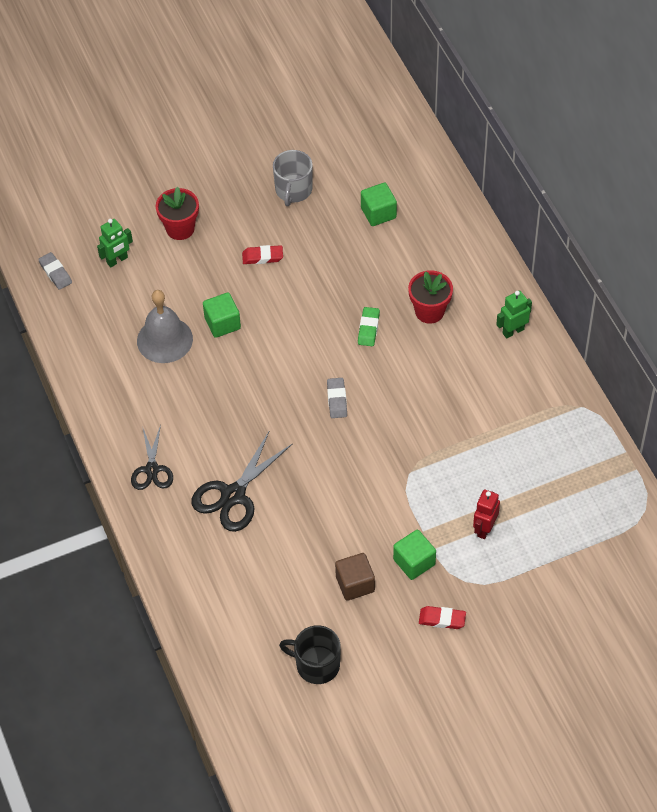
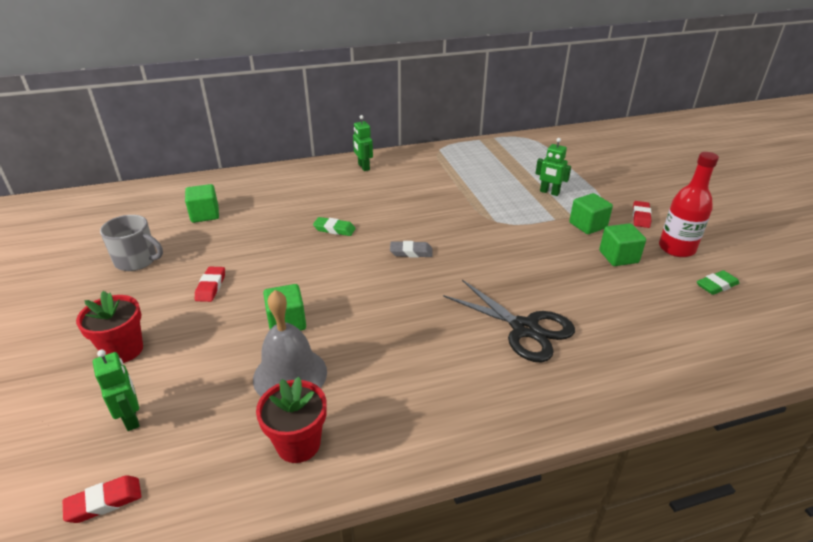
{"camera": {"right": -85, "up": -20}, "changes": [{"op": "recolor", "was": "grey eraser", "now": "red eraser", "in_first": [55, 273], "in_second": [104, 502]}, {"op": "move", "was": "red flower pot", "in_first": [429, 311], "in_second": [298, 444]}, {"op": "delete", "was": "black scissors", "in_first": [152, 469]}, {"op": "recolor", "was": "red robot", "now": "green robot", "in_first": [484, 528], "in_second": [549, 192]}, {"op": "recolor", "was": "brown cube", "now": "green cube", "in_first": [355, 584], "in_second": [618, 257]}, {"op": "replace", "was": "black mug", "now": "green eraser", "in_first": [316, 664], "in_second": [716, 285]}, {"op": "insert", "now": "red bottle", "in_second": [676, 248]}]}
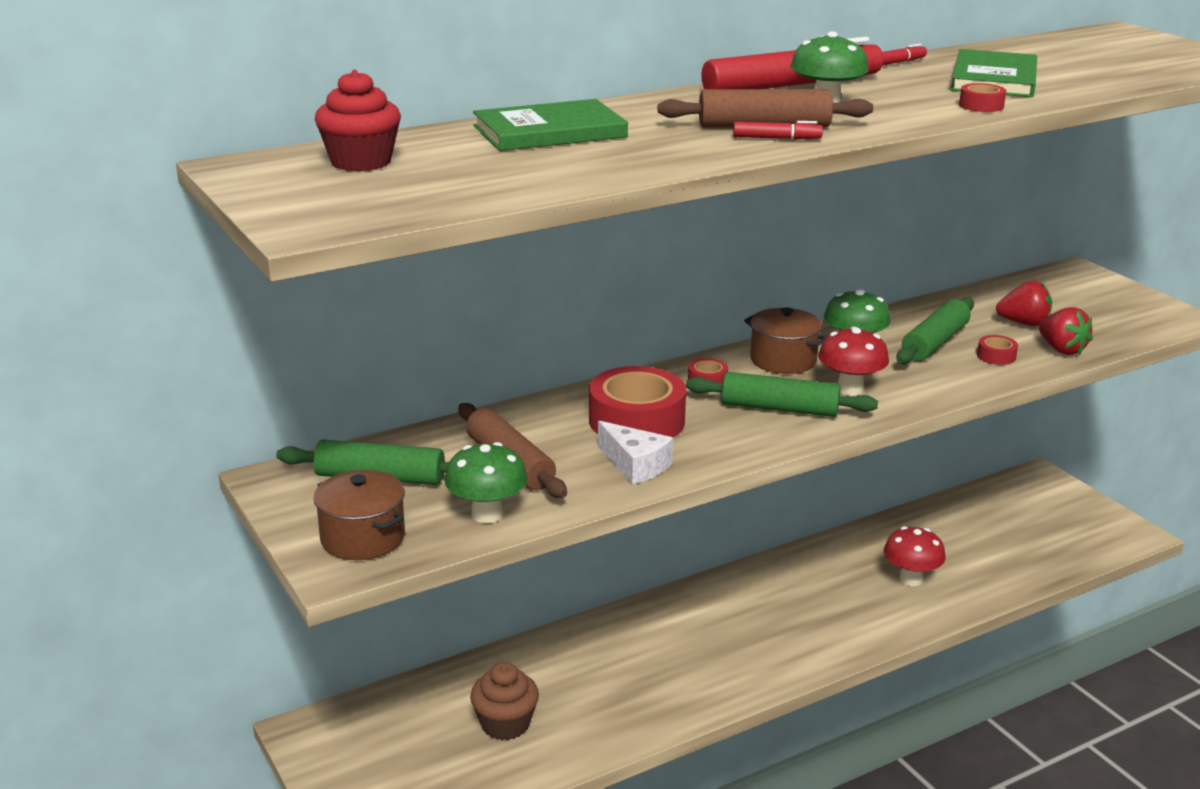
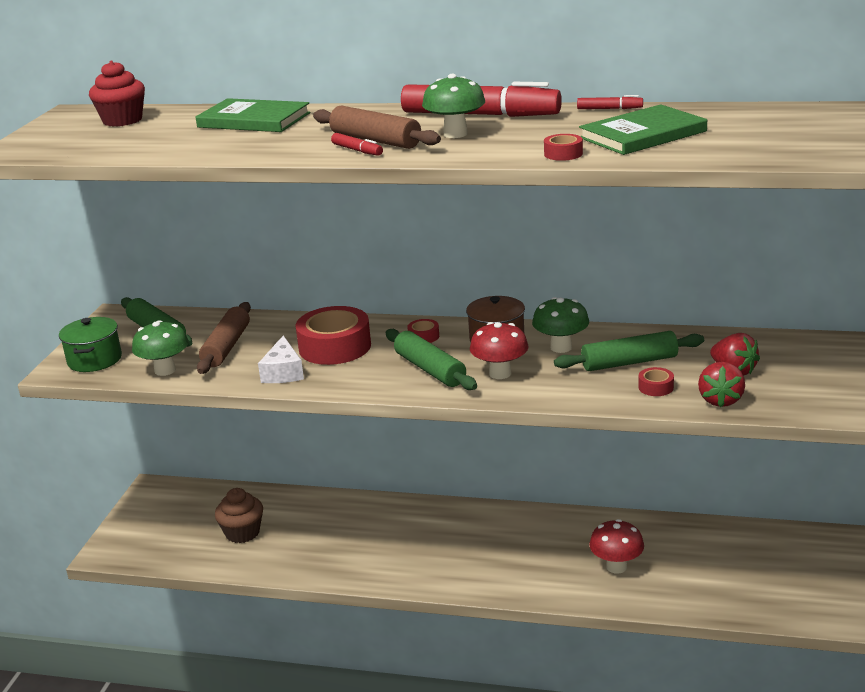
{"camera": {"right": 45, "up": 0}, "changes": [{"op": "recolor", "was": "brown pot", "now": "green pot", "in_first": [363, 538], "in_second": [95, 360]}]}
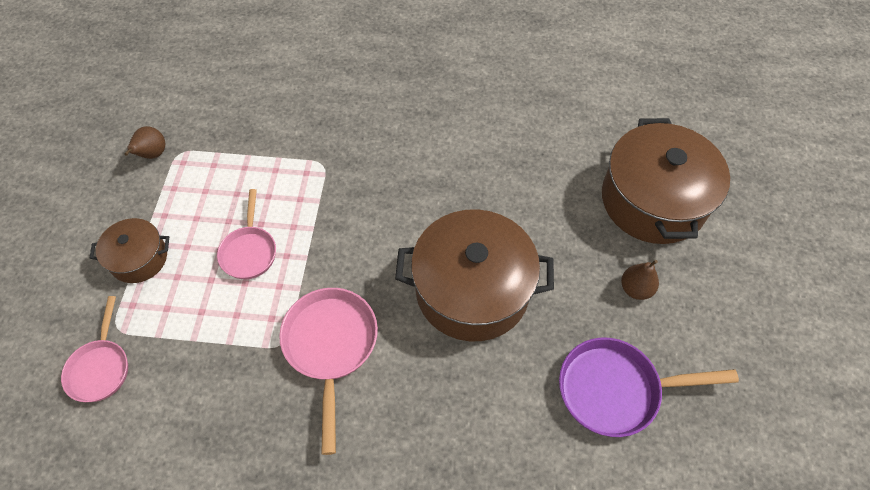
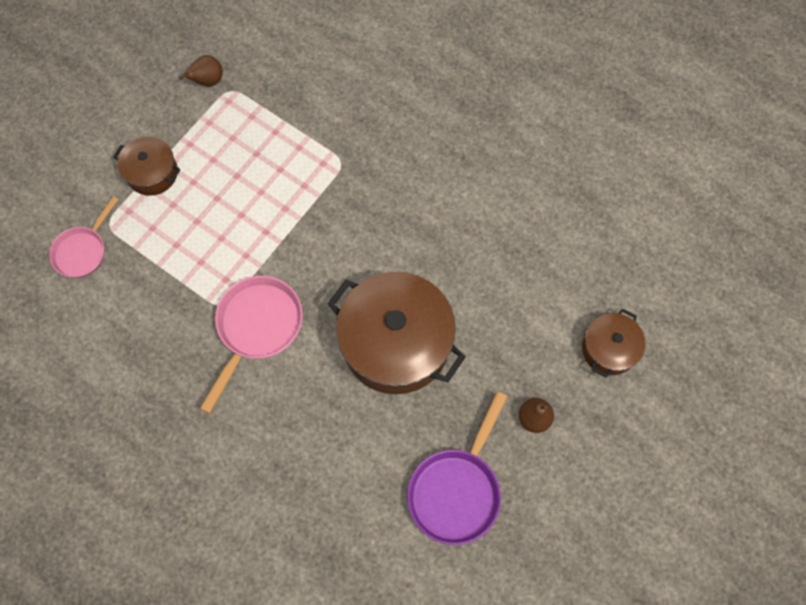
{"camera": {"right": 30, "up": 10}, "changes": [{"op": "resize", "was": "brown pot", "in_first": [653, 200], "in_second": [609, 349], "ratio": 0.52}, {"op": "delete", "was": "pink pan", "in_first": [249, 251]}, {"op": "rotate", "was": "purple pan", "in_first": [616, 390], "in_second": [457, 490], "clockwise": -90}]}
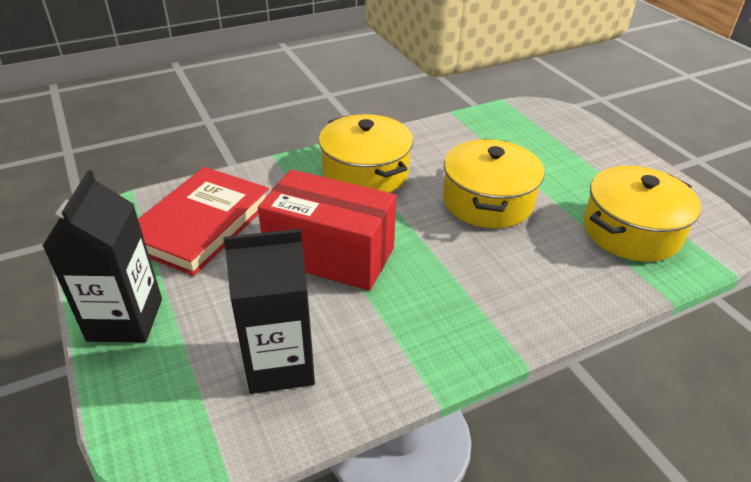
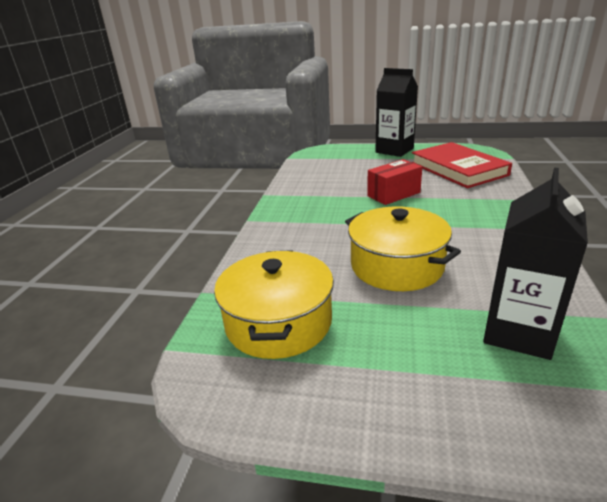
{"camera": {"right": 130, "up": -10}, "changes": [{"op": "delete", "was": "yellow pot", "in_first": [365, 172]}, {"op": "resize", "was": "red box", "in_first": [330, 254], "in_second": [393, 194], "ratio": 0.6}, {"op": "move", "was": "black carton", "in_first": [280, 364], "in_second": [518, 332]}]}
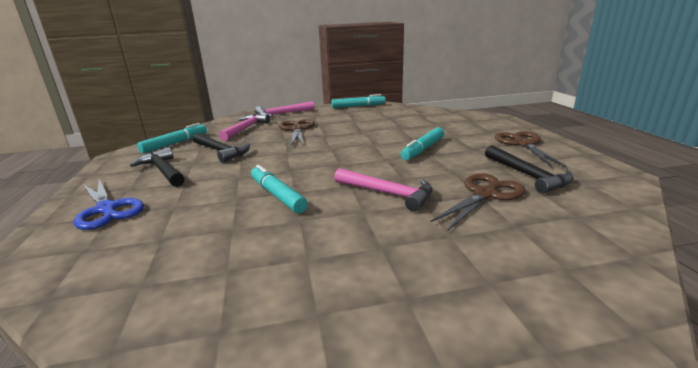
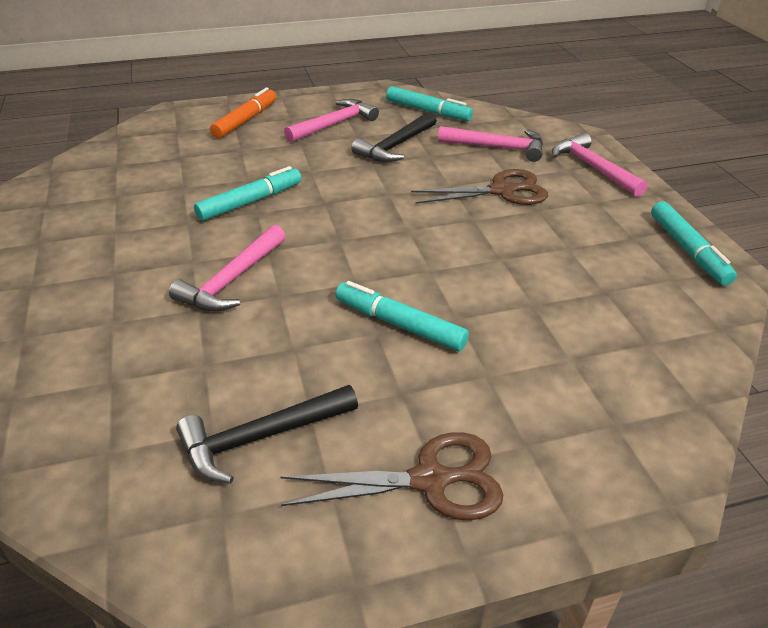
{"camera": {"right": 85, "up": 15}, "changes": [{"op": "recolor", "was": "black hammer", "now": "pink hammer", "in_first": [163, 171], "in_second": [334, 124]}, {"op": "delete", "was": "brown scissors", "in_first": [485, 194]}, {"op": "replace", "was": "blue scissors", "now": "orange marker", "in_first": [107, 209], "in_second": [245, 120]}]}
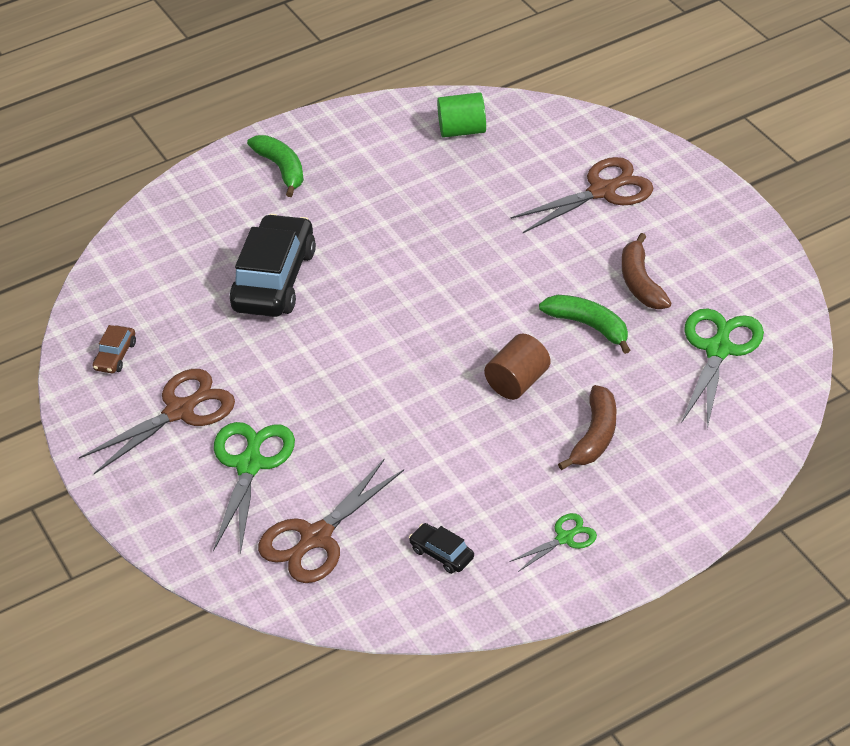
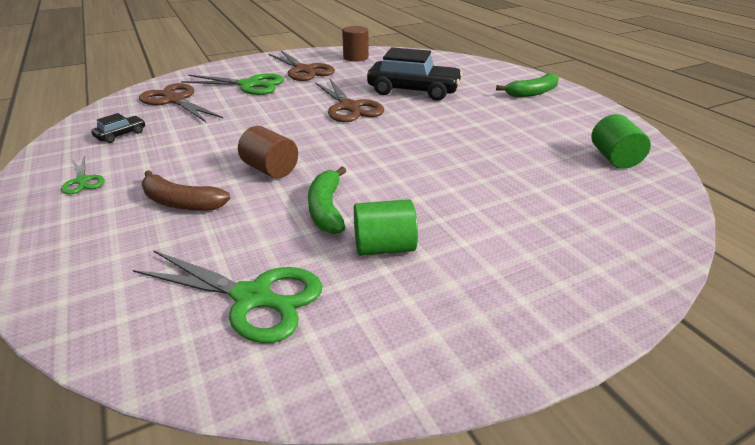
{"camera": {"right": 90, "up": -10}, "changes": [{"op": "move", "was": "brown scissors", "in_first": [602, 191], "in_second": [349, 107]}, {"op": "replace", "was": "brown banana", "now": "green cylinder", "in_first": [641, 283], "in_second": [384, 247]}, {"op": "rotate", "was": "green banana", "in_first": [589, 326], "in_second": [327, 209], "clockwise": 135}, {"op": "replace", "was": "brown car", "now": "brown cylinder", "in_first": [115, 356], "in_second": [356, 57]}]}
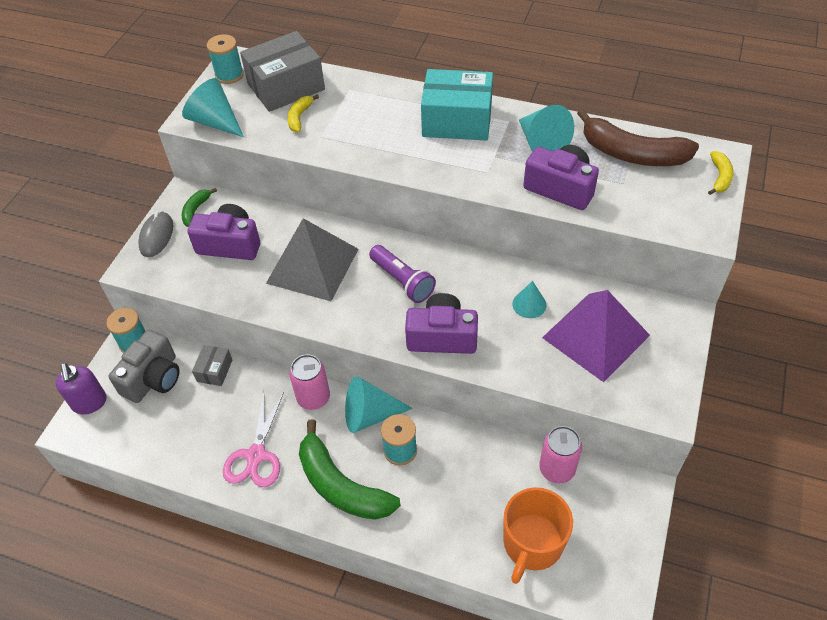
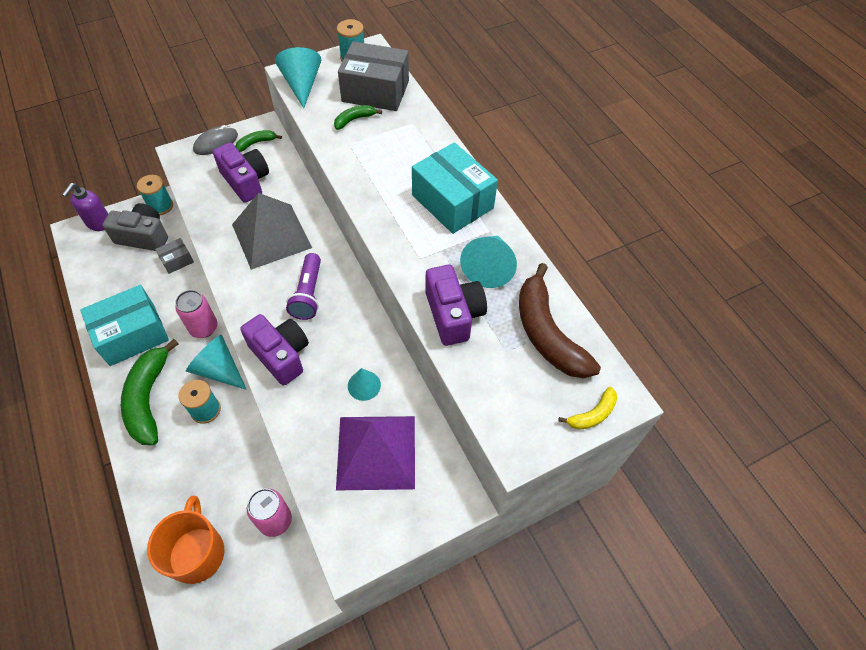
{"camera": {"right": 40, "up": 5}, "changes": [{"op": "recolor", "was": "yellow banana", "now": "green banana", "in_first": [299, 117], "in_second": [354, 120]}, {"op": "rotate", "was": "grey camera", "in_first": [153, 378], "in_second": [143, 237], "clockwise": -150}, {"op": "replace", "was": "pink scissors", "now": "turquoise box", "in_first": [256, 456], "in_second": [132, 335]}, {"op": "rotate", "was": "orange mug", "in_first": [532, 543], "in_second": [197, 553], "clockwise": 105}]}
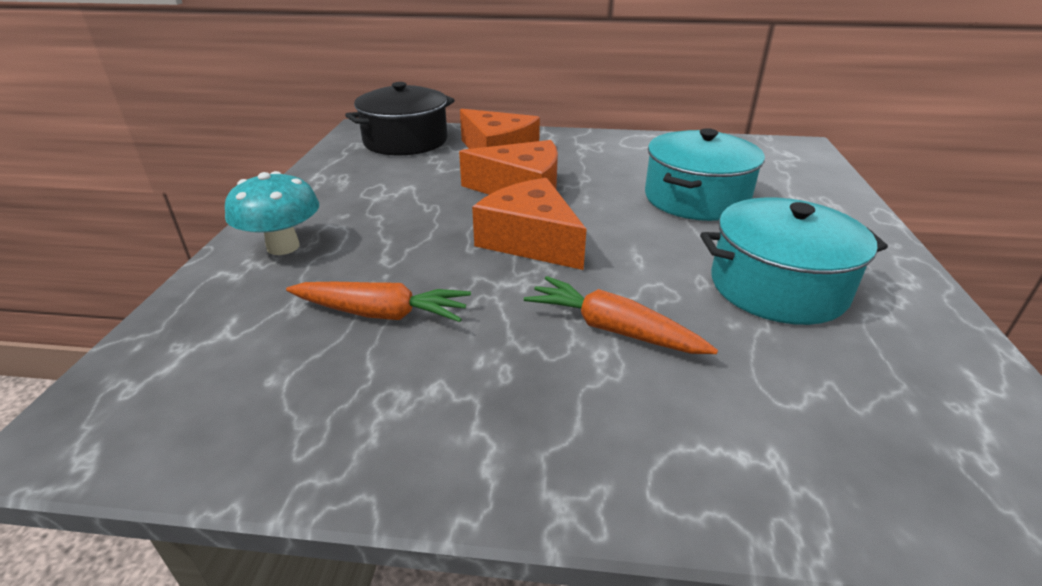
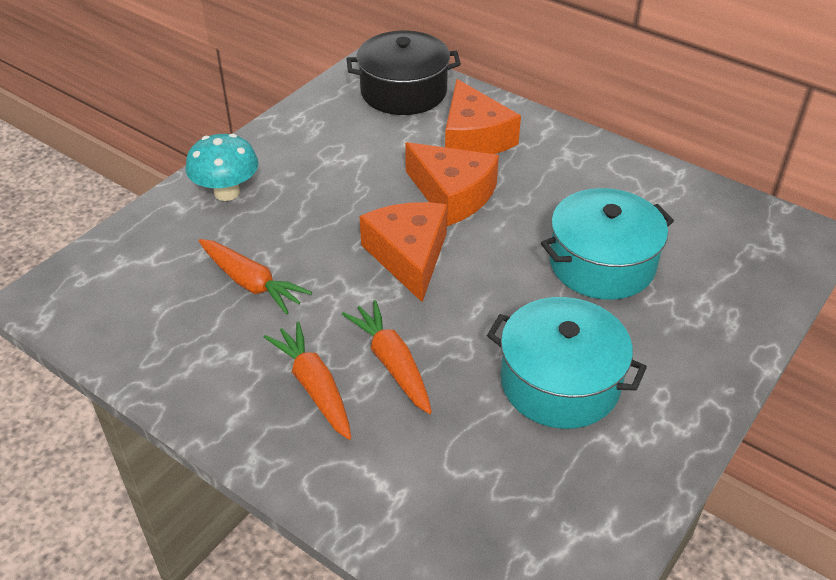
{"camera": {"right": 30, "up": 10}, "changes": [{"op": "insert", "now": "orange carrot", "in_second": [314, 387]}]}
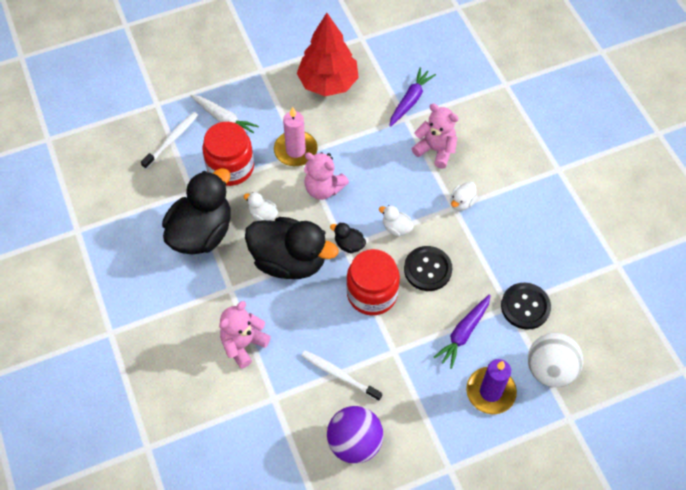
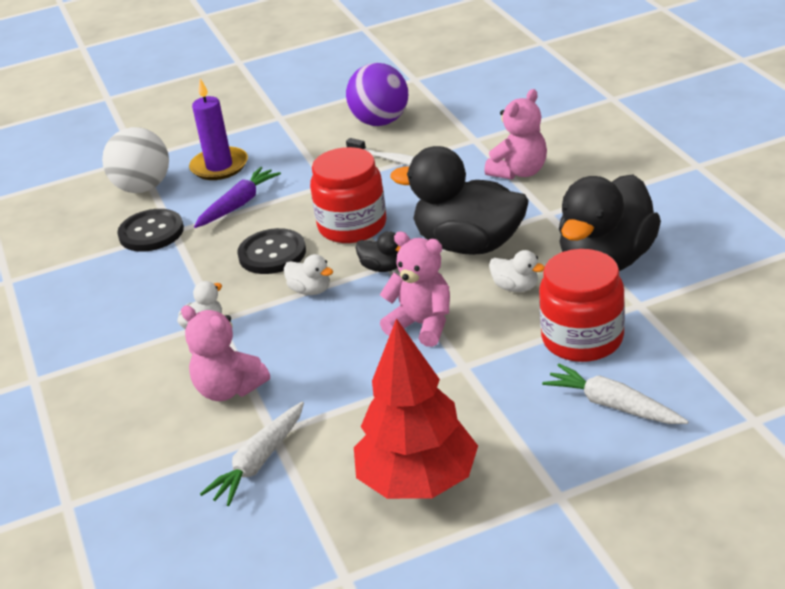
{"camera": {"right": -175, "up": -25}, "changes": [{"op": "recolor", "was": "purple carrot", "now": "white carrot", "in_first": [410, 100], "in_second": [259, 462]}, {"op": "delete", "was": "pink candle", "in_first": [295, 150]}, {"op": "delete", "was": "white toothbrush", "in_first": [172, 140]}]}
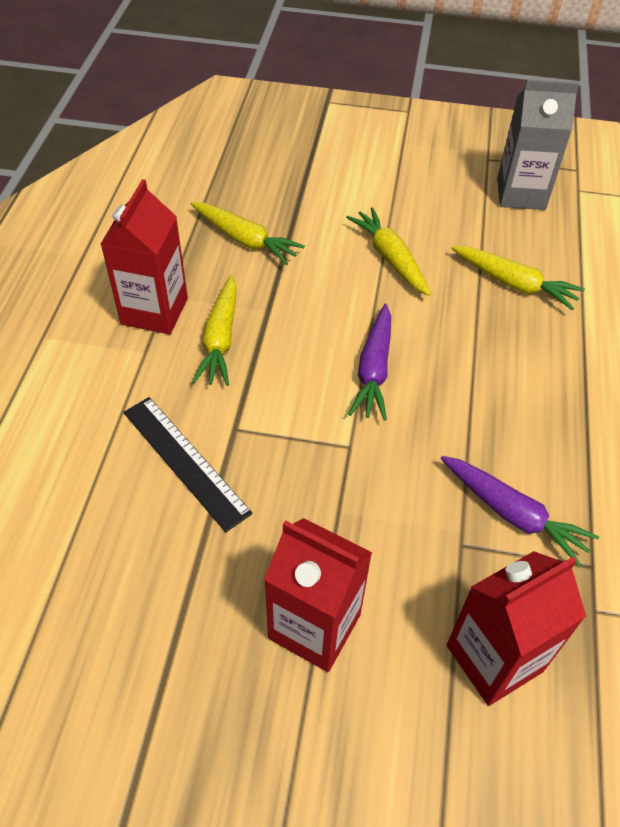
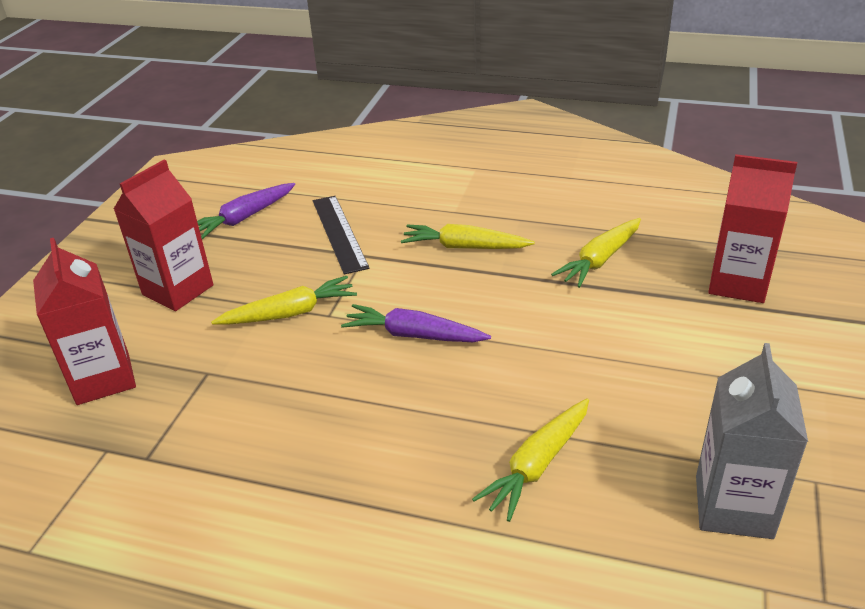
{"camera": {"right": 100, "up": -15}, "changes": [{"op": "move", "was": "red carton", "in_first": [154, 311], "in_second": [738, 283]}, {"op": "move", "was": "yellow carrot", "in_first": [390, 258], "in_second": [290, 313]}, {"op": "rotate", "was": "black ruler", "in_first": [185, 461], "in_second": [339, 233], "clockwise": -75}, {"op": "move", "was": "purple carrot", "in_first": [513, 514], "in_second": [244, 218]}]}
